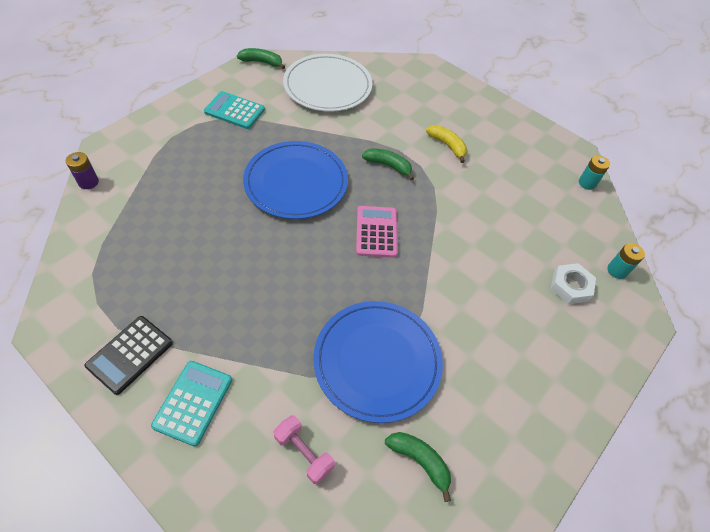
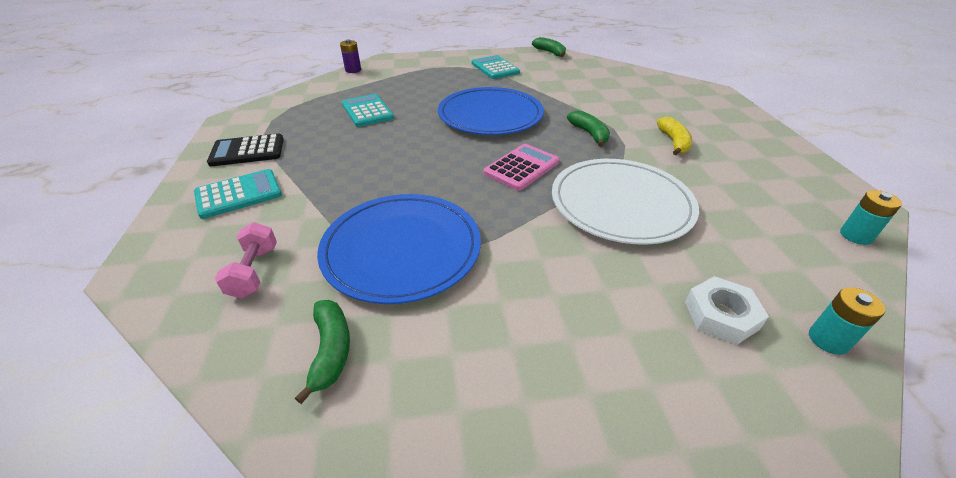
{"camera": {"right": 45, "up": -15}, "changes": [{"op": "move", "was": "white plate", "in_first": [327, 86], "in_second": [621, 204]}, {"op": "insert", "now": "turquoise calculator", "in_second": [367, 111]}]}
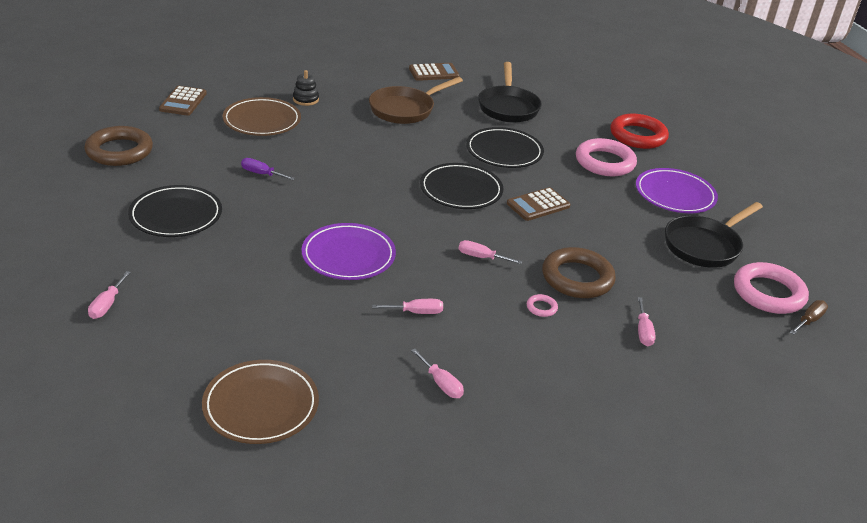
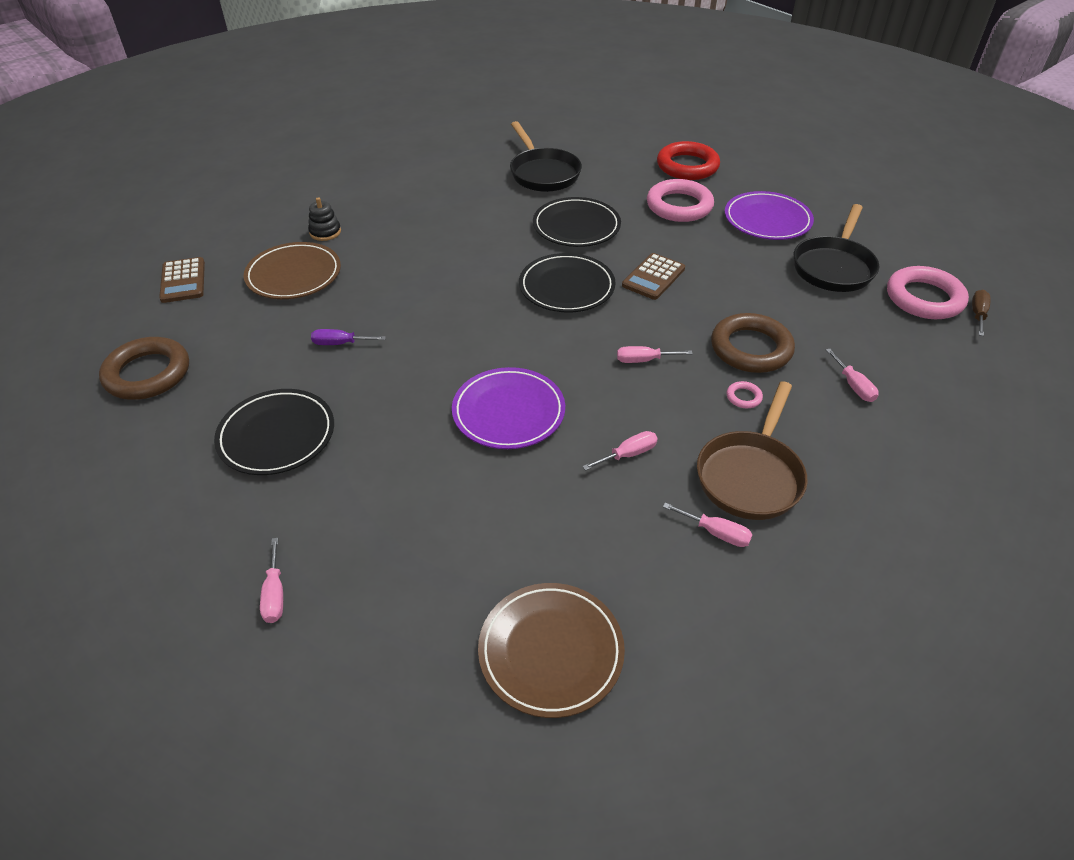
{"camera": {"right": -20, "up": 10}, "changes": [{"op": "delete", "was": "brown calculator", "in_first": [434, 73]}, {"op": "move", "was": "brown pan", "in_first": [405, 109], "in_second": [750, 476]}]}
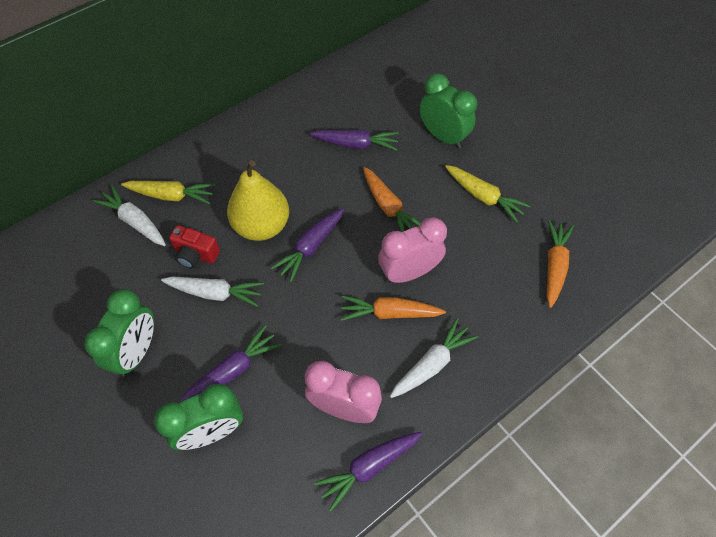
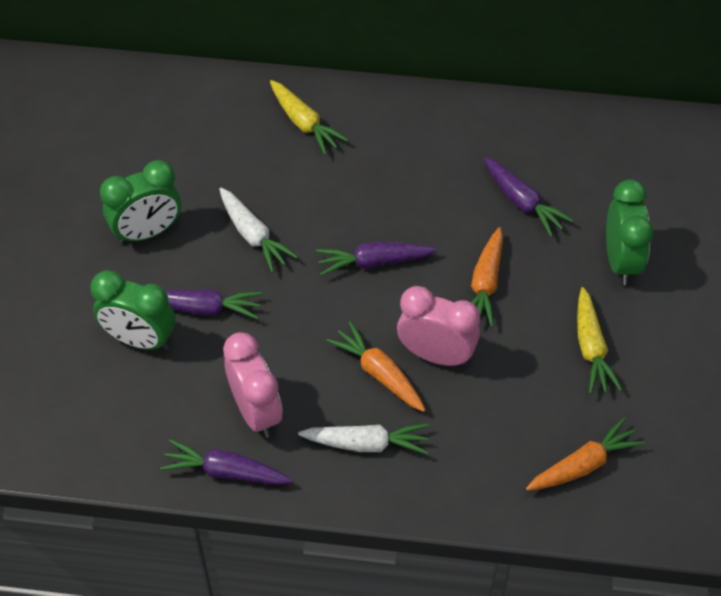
{"camera": {"right": 45, "up": -5}, "changes": [{"op": "delete", "was": "yellow pear", "in_first": [262, 226]}, {"op": "delete", "was": "white carrot", "in_first": [135, 221]}, {"op": "delete", "was": "red camera", "in_first": [196, 255]}]}
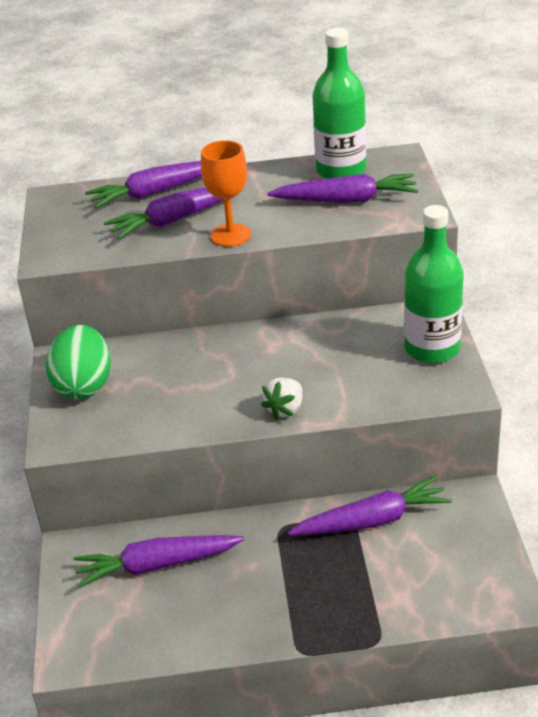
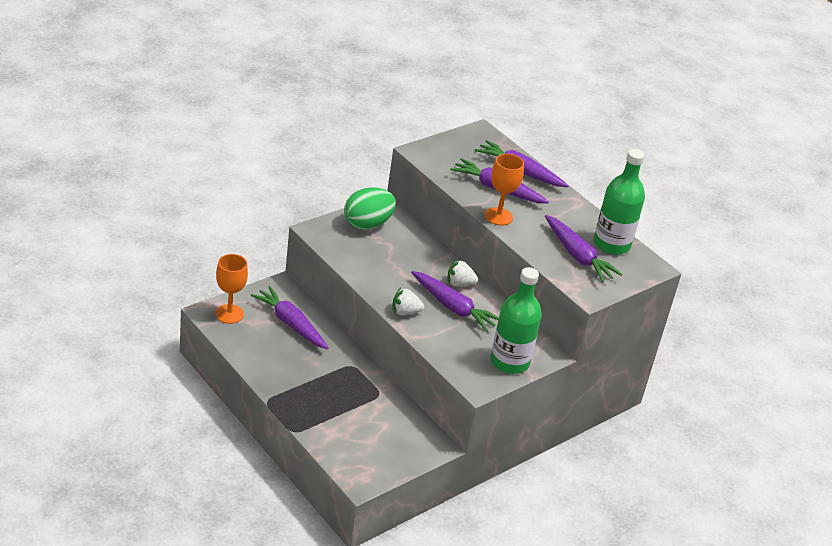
{"camera": {"right": 50, "up": 0}, "changes": [{"op": "move", "was": "purple carrot", "in_first": [372, 520], "in_second": [453, 307]}, {"op": "insert", "now": "orange goblet", "in_second": [229, 314]}, {"op": "insert", "now": "white strawberry", "in_second": [459, 284]}]}
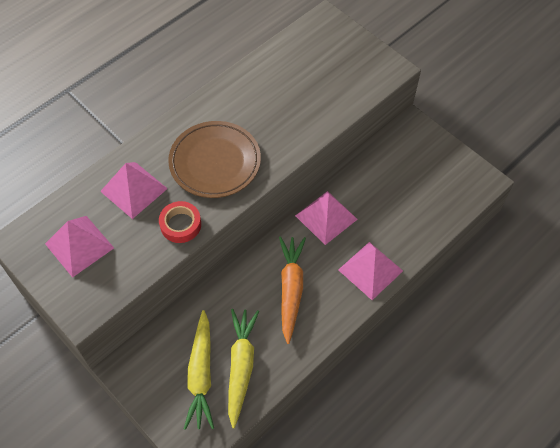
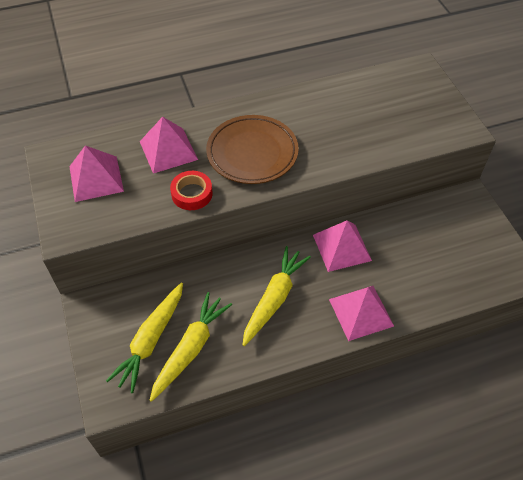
{"camera": {"right": 25, "up": -5}, "changes": [{"op": "recolor", "was": "orange carrot", "now": "yellow carrot", "in_first": [291, 289], "in_second": [274, 299]}]}
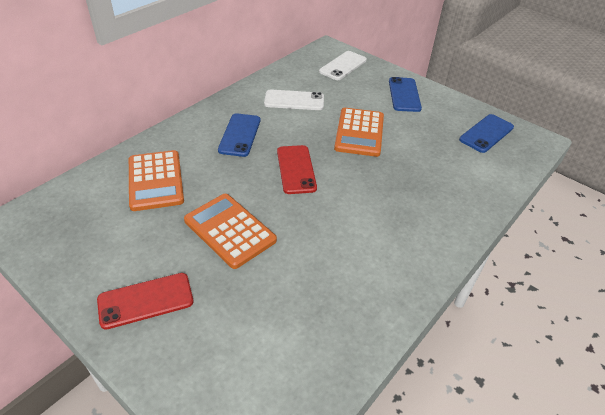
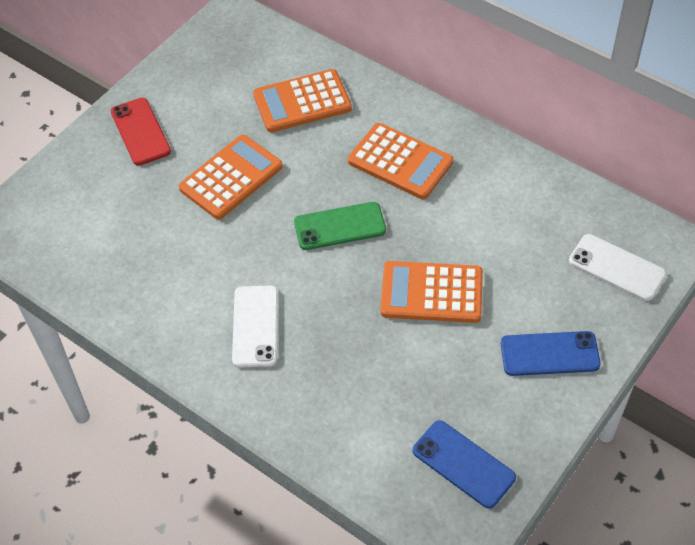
{"camera": {"right": 90, "up": 10}, "changes": [{"op": "move", "was": "white phone", "in_first": [294, 100], "in_second": [255, 326]}, {"op": "replace", "was": "blue phone", "now": "orange calculator", "in_first": [239, 135], "in_second": [400, 162]}, {"op": "recolor", "was": "red phone", "now": "green phone", "in_first": [296, 169], "in_second": [340, 226]}]}
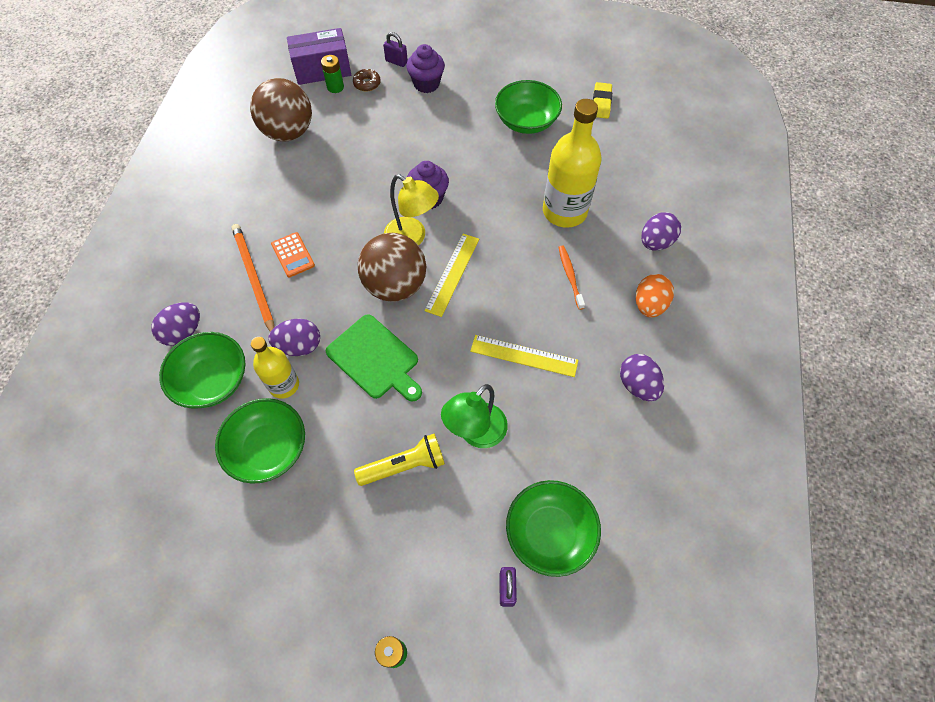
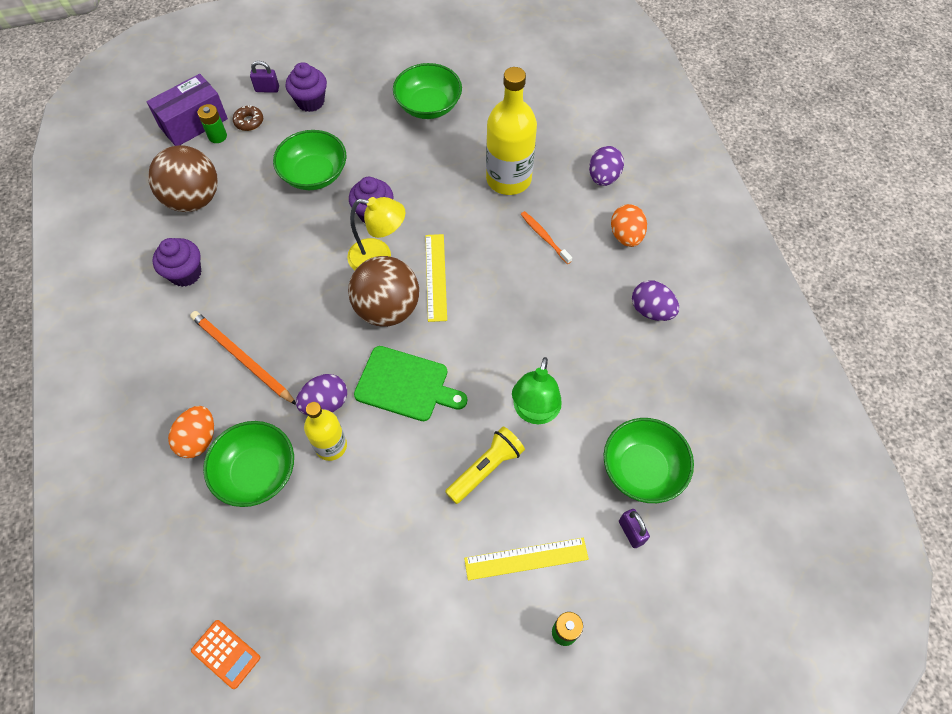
{"camera": {"right": -25, "up": 0}, "changes": [{"op": "delete", "was": "yellow eraser", "in_first": [601, 103]}, {"op": "move", "was": "orange calculator", "in_first": [293, 255], "in_second": [226, 654]}, {"op": "recolor", "was": "purple egg", "now": "orange egg", "in_first": [183, 332], "in_second": [198, 439]}, {"op": "move", "was": "yellow ruler", "in_first": [524, 355], "in_second": [526, 558]}, {"op": "move", "was": "green bowl", "in_first": [268, 449], "in_second": [314, 174]}, {"op": "insert", "now": "purple cupcake", "in_second": [185, 273]}]}
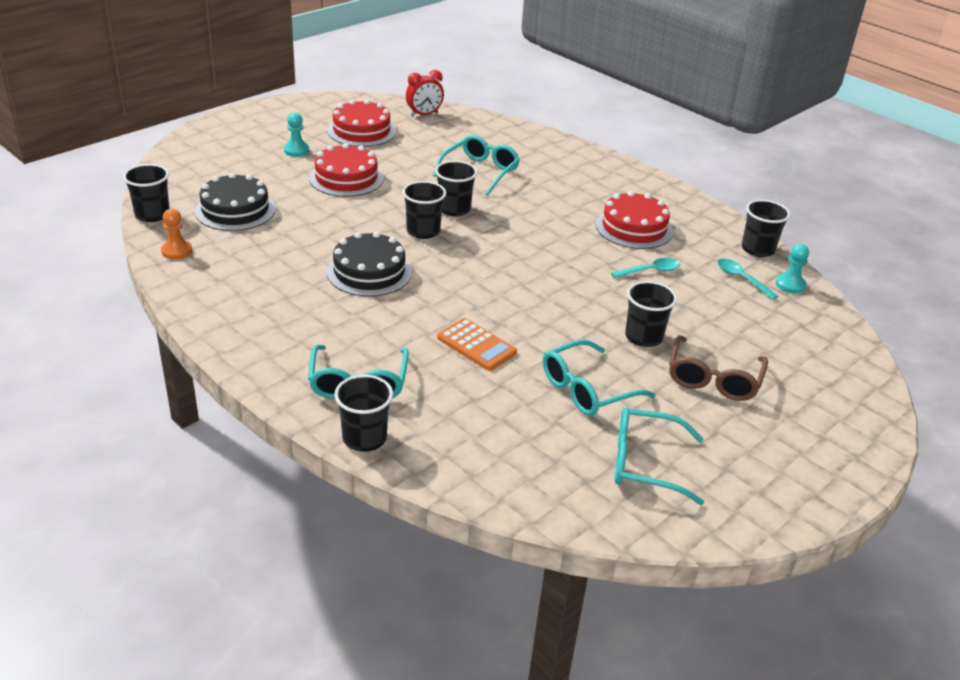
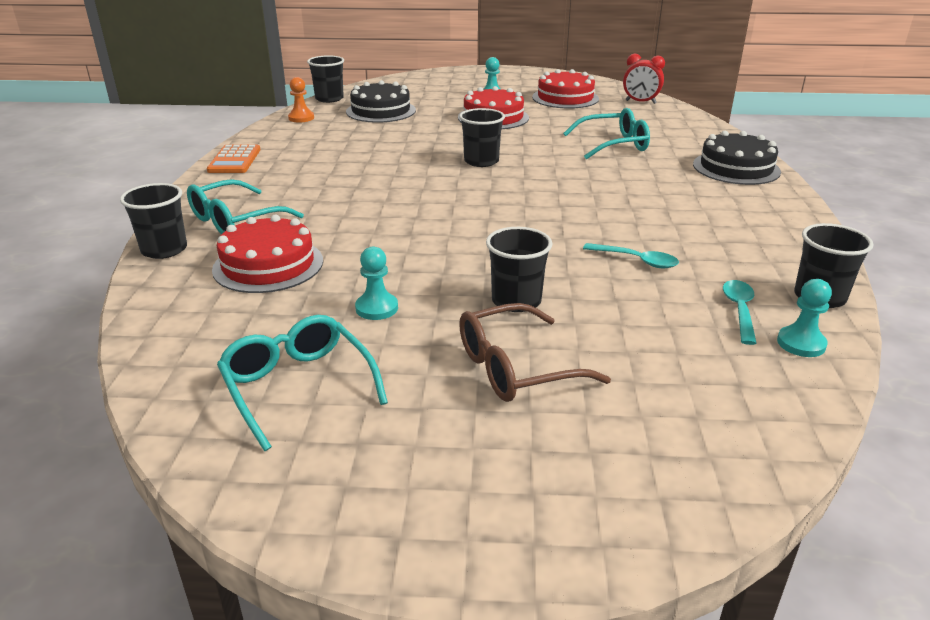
{"camera": {"right": 50, "up": -5}, "changes": [{"op": "delete", "was": "black cup", "in_first": [454, 209]}, {"op": "move", "was": "red cake", "in_first": [634, 228], "in_second": [268, 265]}, {"op": "move", "was": "black cake", "in_first": [369, 272], "in_second": [736, 168]}, {"op": "move", "was": "orange calculator", "in_first": [476, 345], "in_second": [234, 160]}, {"op": "replace", "was": "turquoise glasses", "now": "turquoise pawn", "in_first": [587, 389], "in_second": [376, 308]}]}
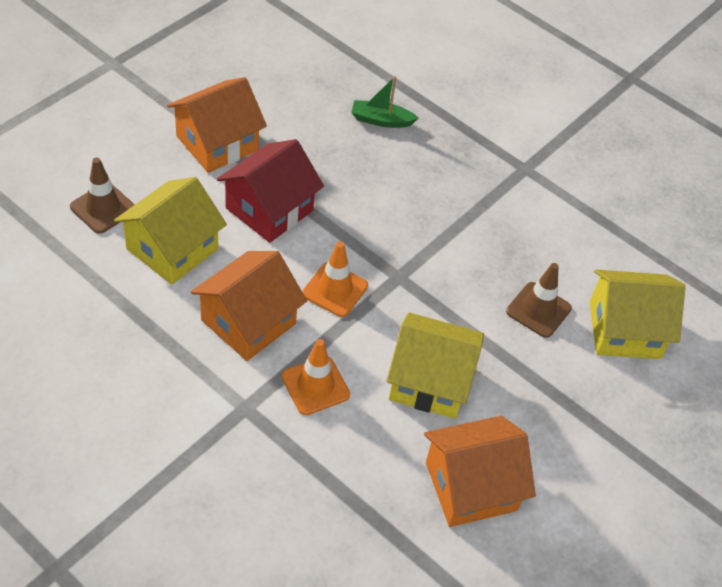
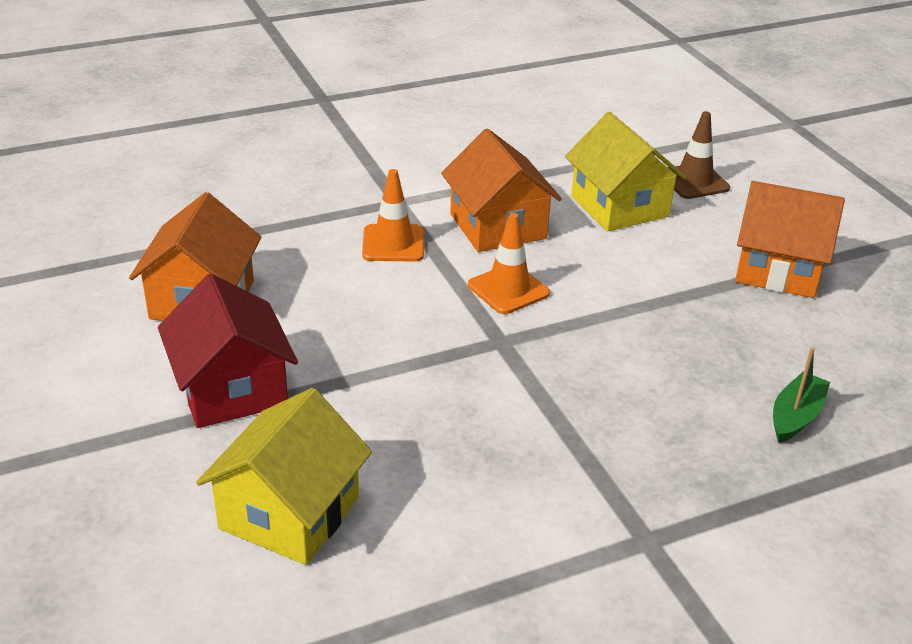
{"camera": {"right": 120, "up": -15}, "changes": [{"op": "rotate", "was": "orange house", "in_first": [217, 143], "in_second": [778, 269], "clockwise": -60}, {"op": "move", "was": "red house", "in_first": [269, 209], "in_second": [232, 389]}, {"op": "delete", "was": "brown traffic cone", "in_first": [538, 310]}, {"op": "delete", "was": "yellow house", "in_first": [430, 381]}]}
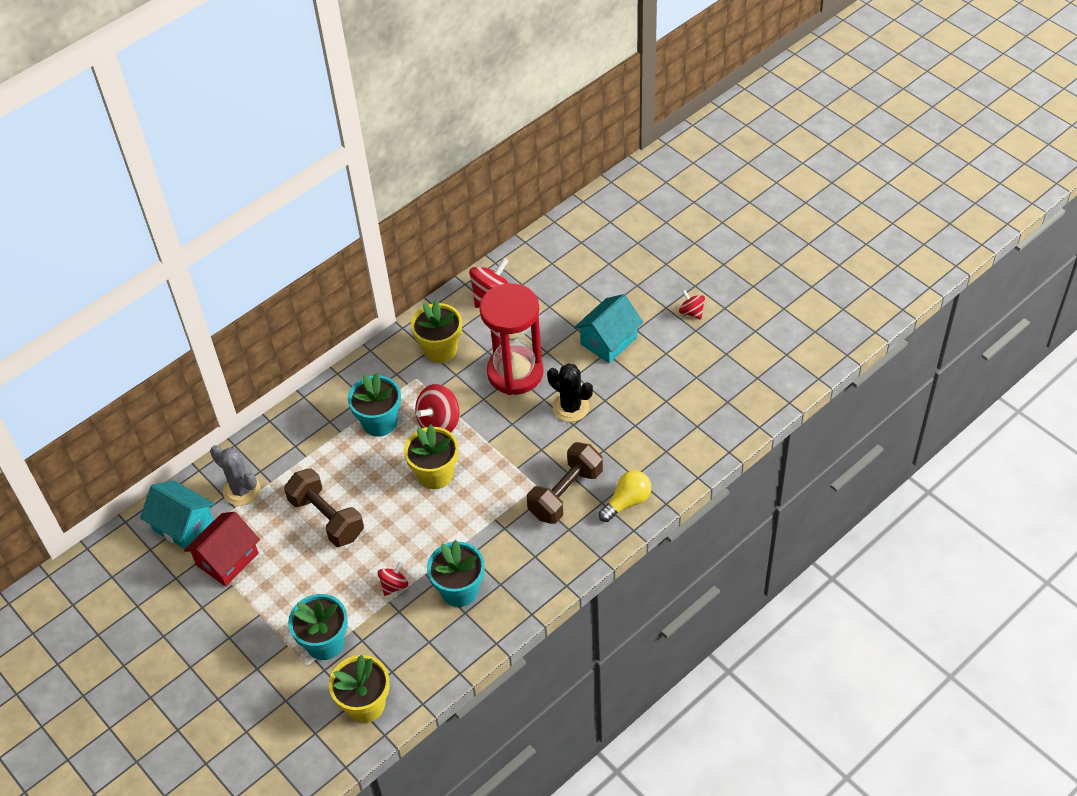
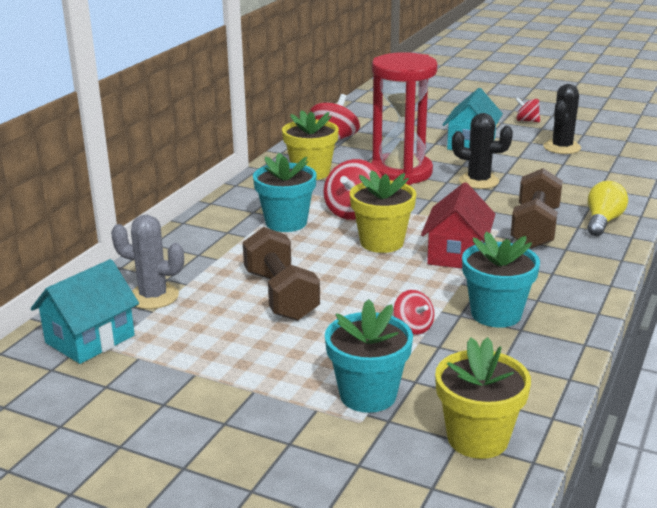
{"camera": {"right": -25, "up": -25}, "changes": [{"op": "rotate", "was": "brown dumbbell", "in_first": [327, 518], "in_second": [281, 295], "clockwise": 45}, {"op": "rotate", "was": "turquoise house", "in_first": [183, 525], "in_second": [90, 339], "clockwise": -60}, {"op": "move", "was": "red house", "in_first": [227, 559], "in_second": [457, 254]}, {"op": "rotate", "was": "red spinning top", "in_first": [394, 585], "in_second": [413, 327], "clockwise": 135}, {"op": "insert", "now": "black cactus", "in_second": [562, 147]}]}
